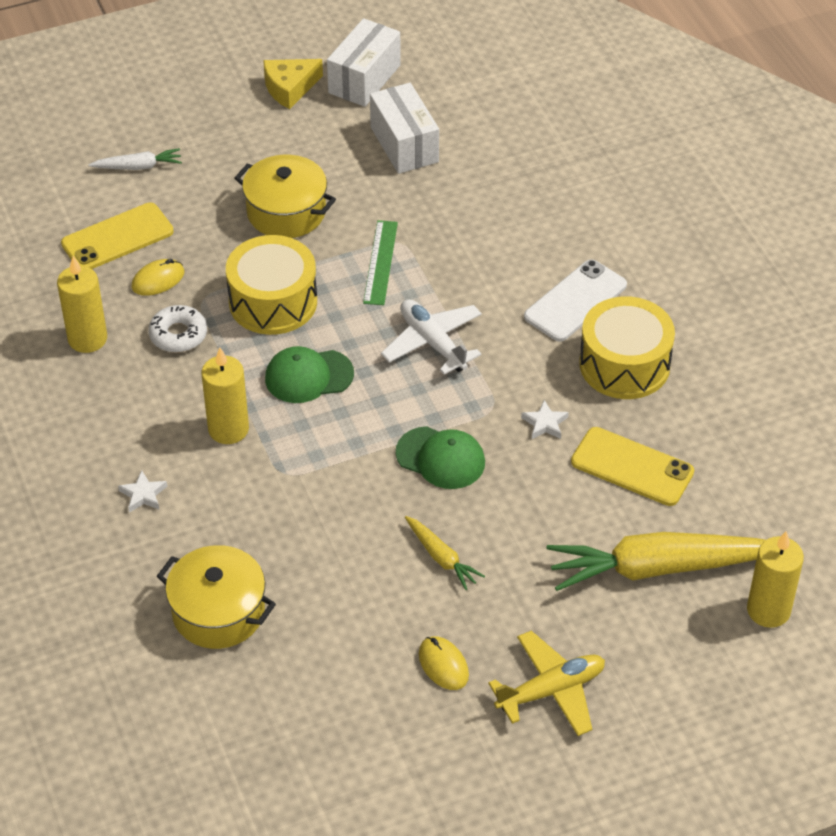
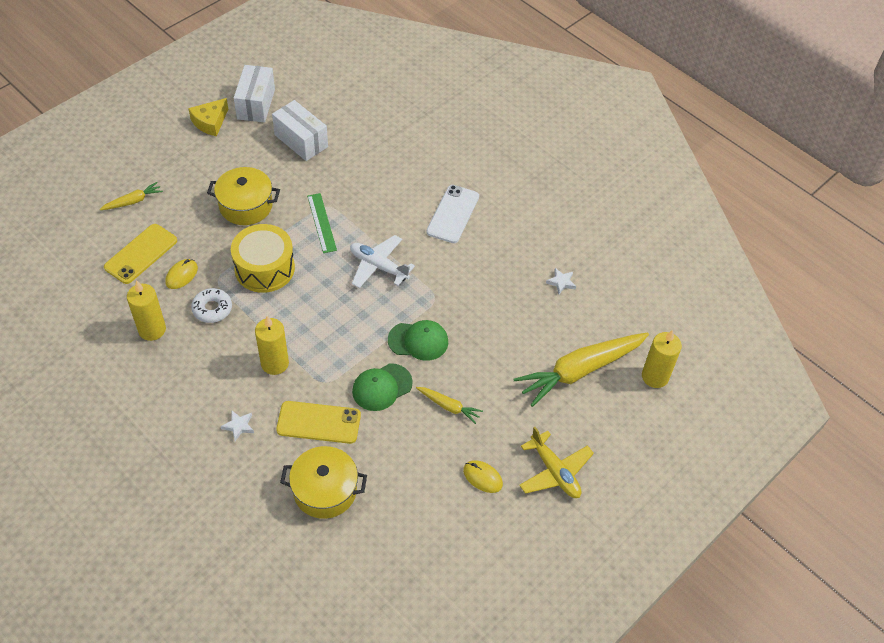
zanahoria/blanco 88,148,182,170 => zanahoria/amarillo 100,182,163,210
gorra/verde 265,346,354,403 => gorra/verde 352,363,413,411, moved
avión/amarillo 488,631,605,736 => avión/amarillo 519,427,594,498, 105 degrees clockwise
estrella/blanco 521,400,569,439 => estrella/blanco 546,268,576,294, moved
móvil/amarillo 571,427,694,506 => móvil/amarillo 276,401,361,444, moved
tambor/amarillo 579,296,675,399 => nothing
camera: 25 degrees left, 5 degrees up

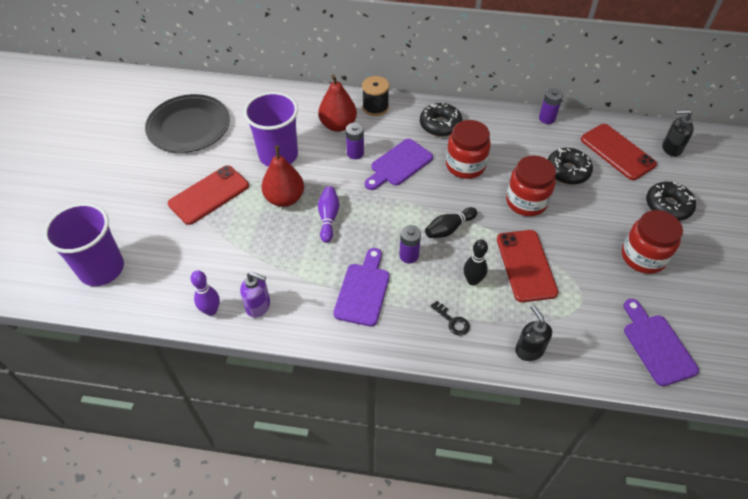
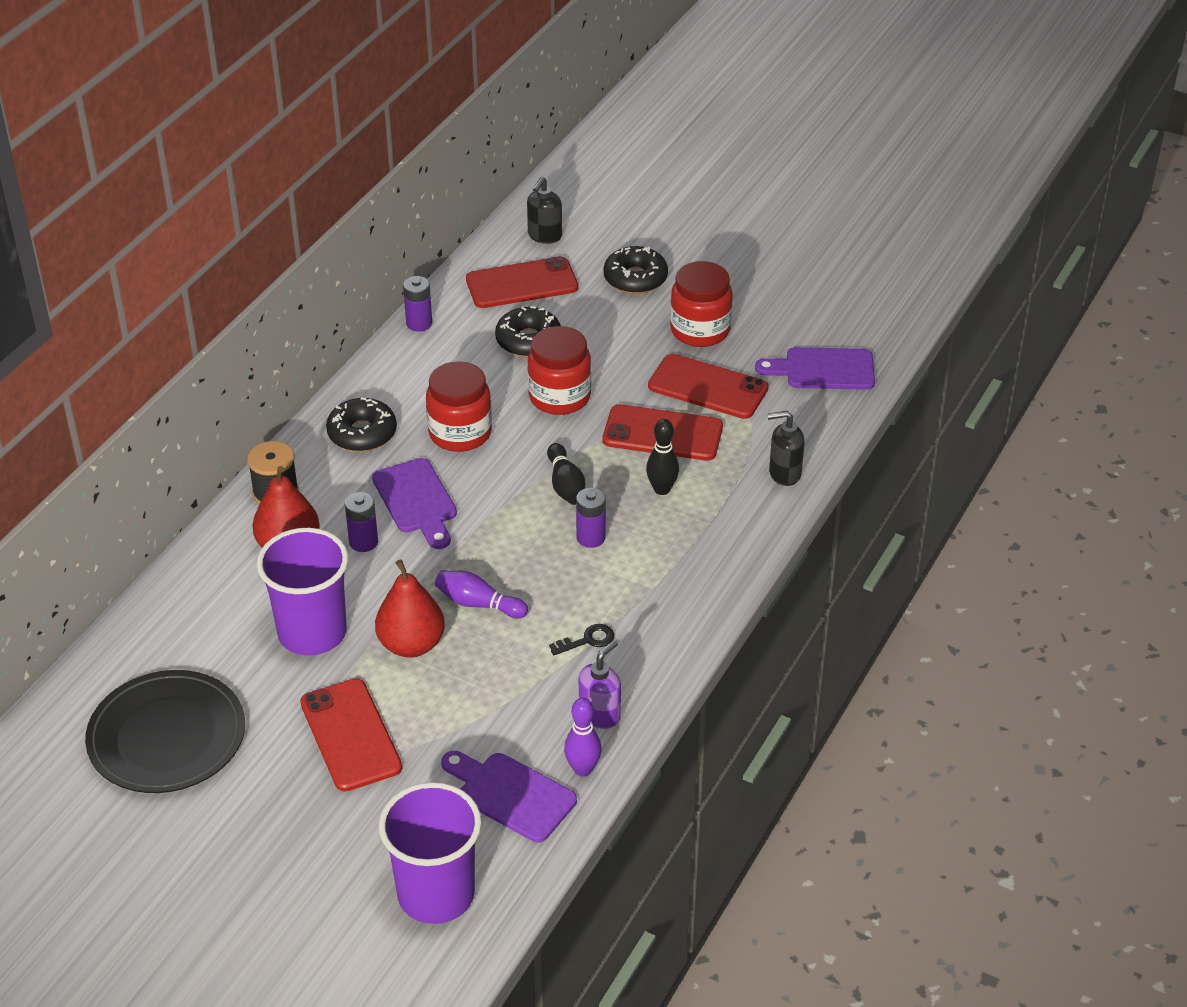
tabla de cortar/morado 333,248,390,327 => tabla de cortar/morado 441,751,577,842, moved
llave/negro 430,301,470,336 => llave/negro 549,624,614,655, moved
nothing => móvil/rojo 648,354,768,419
camera: 70 degrees left, 10 degrees down

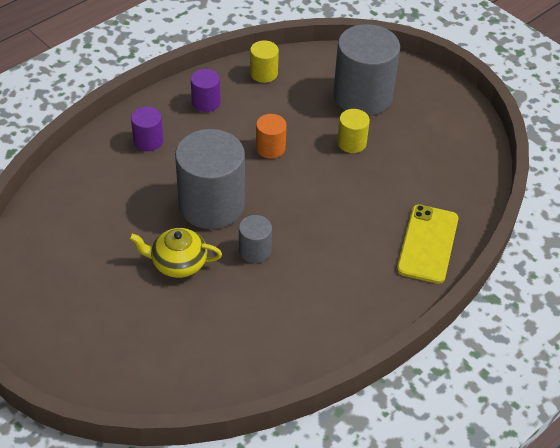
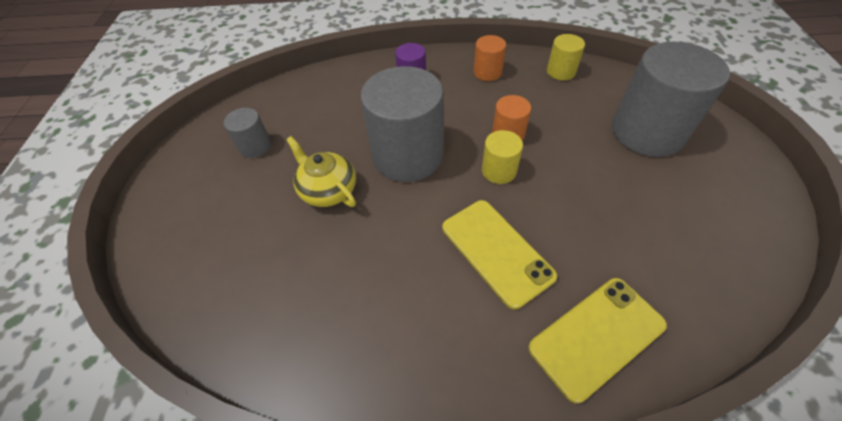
cilindro/morado 191,69,220,112 => cilindro/naranja 474,35,506,81
cilindro/gris 239,215,272,263 => cilindro/gris 224,108,271,158, moved
cilindro/amarillo 337,109,370,153 => cilindro/amarillo 482,130,523,184, moved
nothing => móvil/amarillo 442,200,557,309
camera: 45 degrees right, 5 degrees up

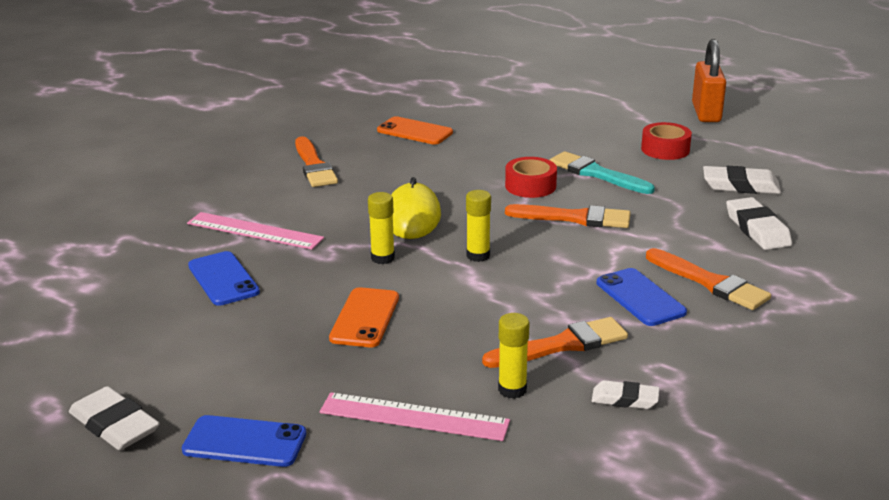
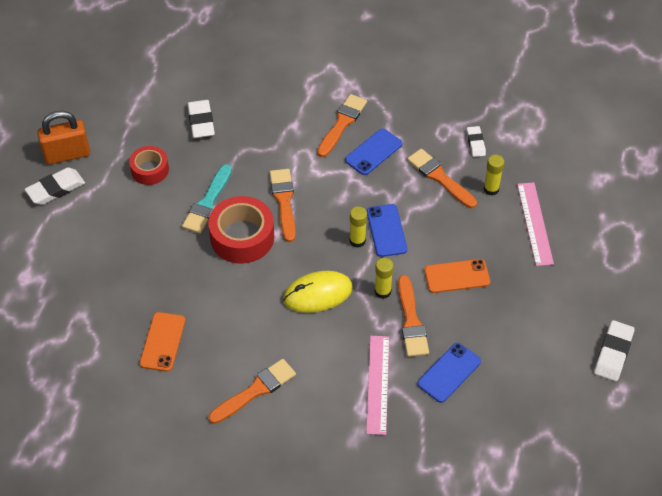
móvil/azul 182,415,306,467 => móvil/azul 367,204,407,257, moved
cinta adhesiva/rojo 505,157,557,198 => cinta adhesiva/rojo 208,196,274,264, x1.63
goma de borrar/blanco 726,197,792,250 => goma de borrar/blanco 25,167,85,205, moved
nothing => pincel/naranja 398,275,429,357
camera: 110 degrees left, 25 degrees up

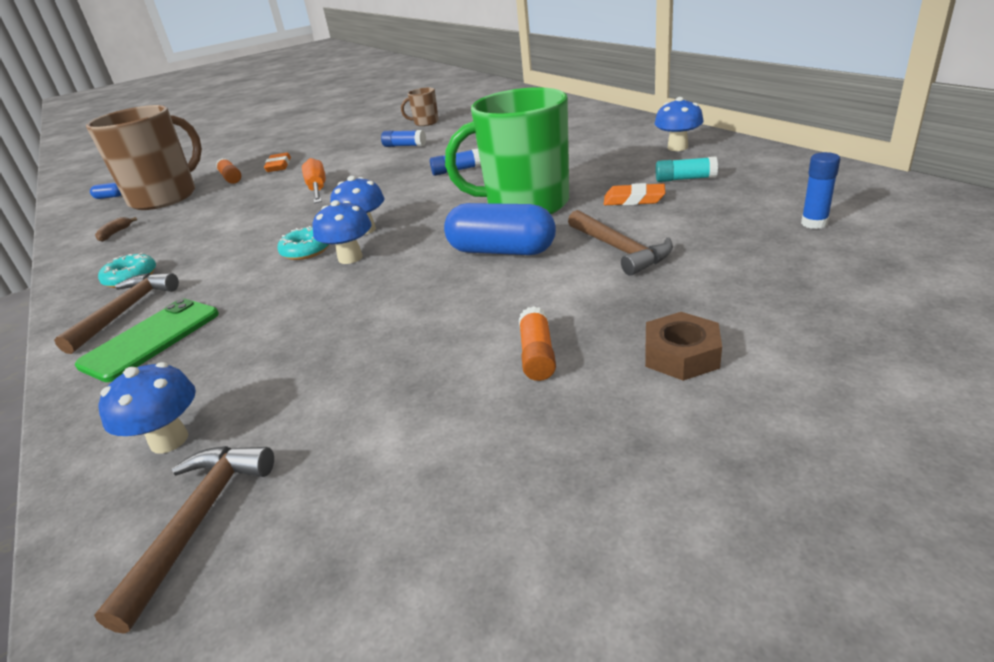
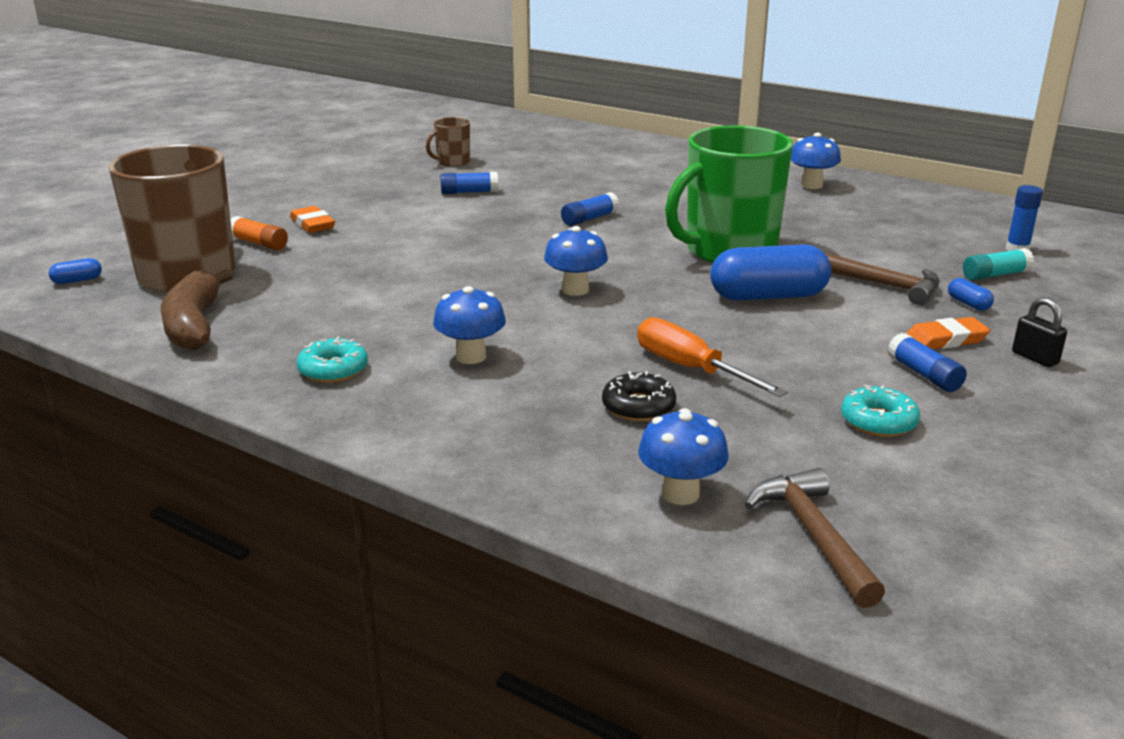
martillo/marrón 54,273,179,354 => nothing
móvil/verde 75,298,219,382 => nothing
plátano/marrón 95,217,137,242 => plátano/marrón 161,269,233,350, x2.31
rosquilla/turquesa 277,226,329,260 => rosquilla/turquesa 841,385,920,437, moved
destornillador/naranja 302,158,326,203 => destornillador/naranja 637,317,788,397, moved
seta/azul 313,200,372,264 => seta/azul 433,286,506,364, moved
barra de pegamento/naranja 519,306,556,381 => barra de pegamento/azul 887,333,967,392
goma de borrar/naranja 604,183,665,205 => goma de borrar/naranja 906,317,990,349, moved
tuerca/marrón 645,312,722,381 => candado/negro 1012,297,1067,367
barra de pegamento/turquesa 656,157,718,182 => barra de pegamento/turquesa 963,248,1034,281, moved
nothing => rosquilla/negro 602,371,676,421
nothing => cápsula/azul 948,278,994,311
camera: 30 degrees left, 5 degrees down

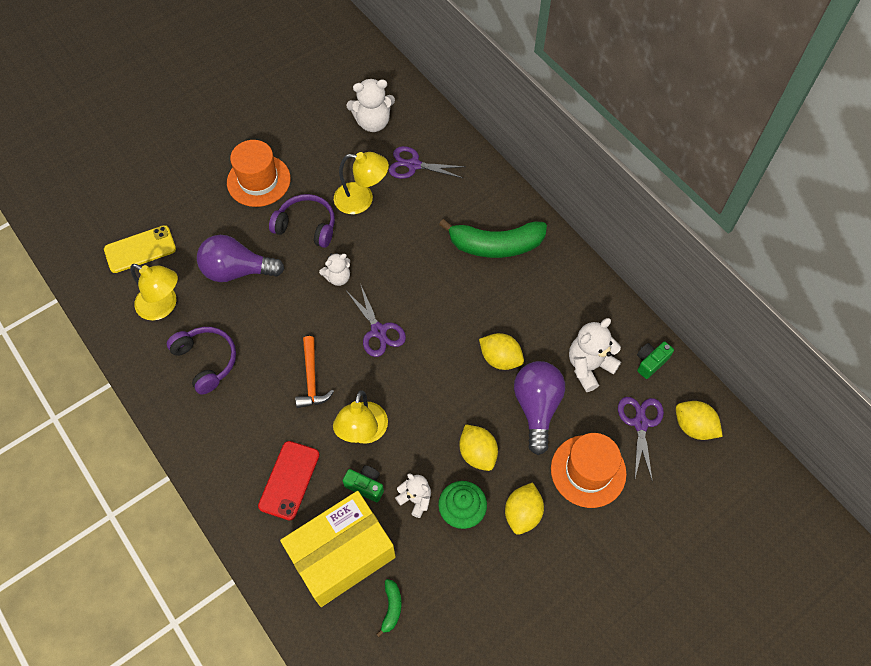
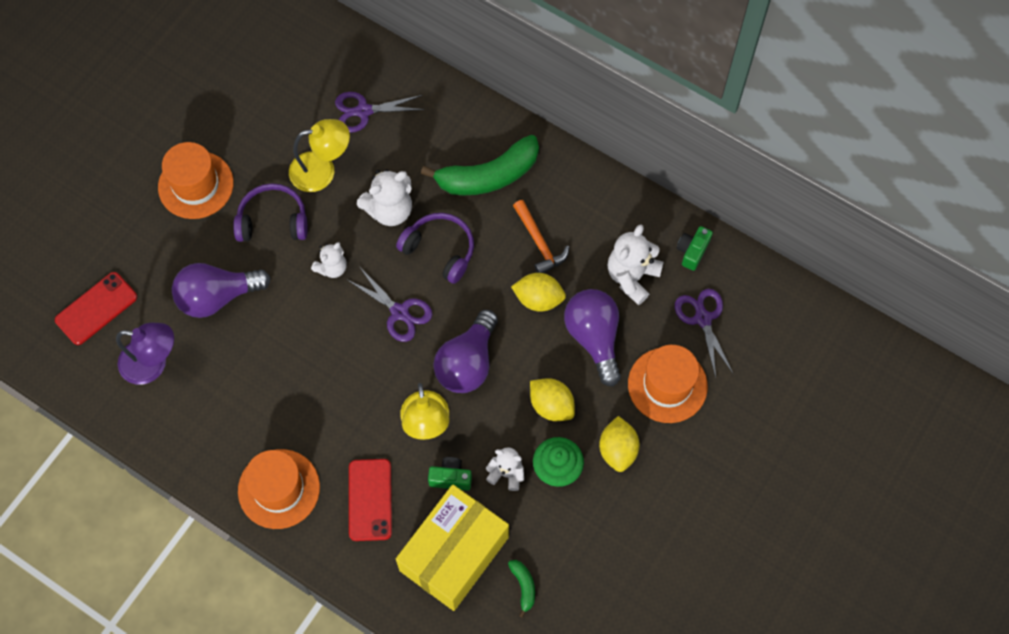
móvil/amarillo 104,225,176,273 => móvil/rojo 55,272,137,345
lámpara/amarillo 130,264,178,321 => lámpara/morado 116,323,174,385
auriculares/morado 167,327,236,395 => auriculares/morado 396,213,474,284, moved
martillo/naranja 295,336,334,408 => martillo/naranja 513,200,569,273, moved
osito/blanco 347,79,395,132 => osito/blanco 357,169,412,226, moved
limón/amarillo 676,401,723,440 => nothing
nothing => sombrero/naranja 238,449,320,529
nothing => bombilla/morado 434,310,498,393
camera: 20 degrees left, 5 degrees up

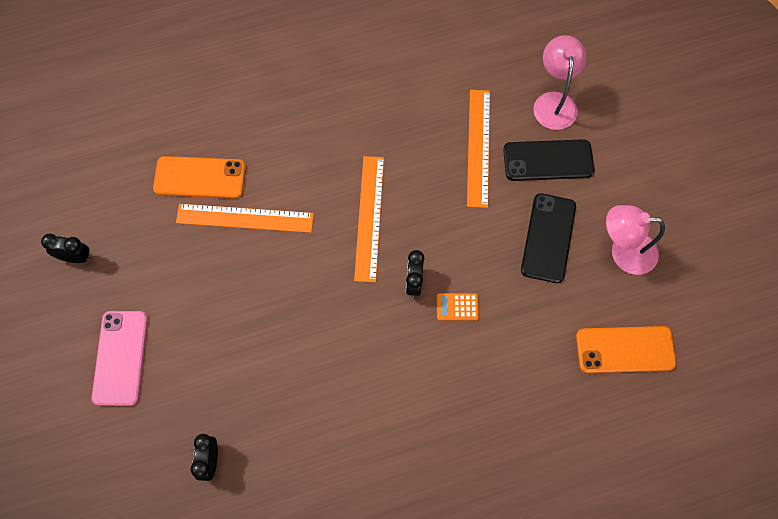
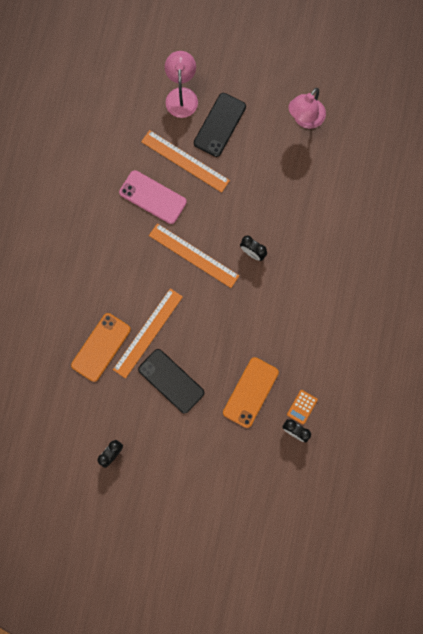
móvil/rosa 91,311,148,406 => móvil/rosa 119,170,187,224, moved
calculadora/naranja 437,293,479,321 => calculadora/naranja 287,390,318,425, moved
móvil/negro 521,193,576,283 => móvil/negro 138,349,204,414, moved
lámpara/rosa 533,35,586,130 => lámpara/rosa 165,51,198,118, 60 degrees clockwise
móvil/naranja 576,326,676,373 => móvil/naranja 223,357,279,428, moved
camera: 60 degrees left, 10 degrees up

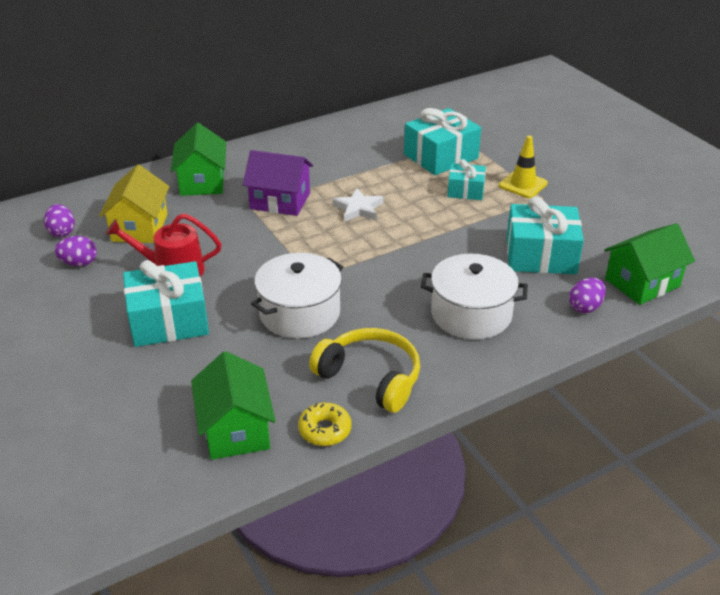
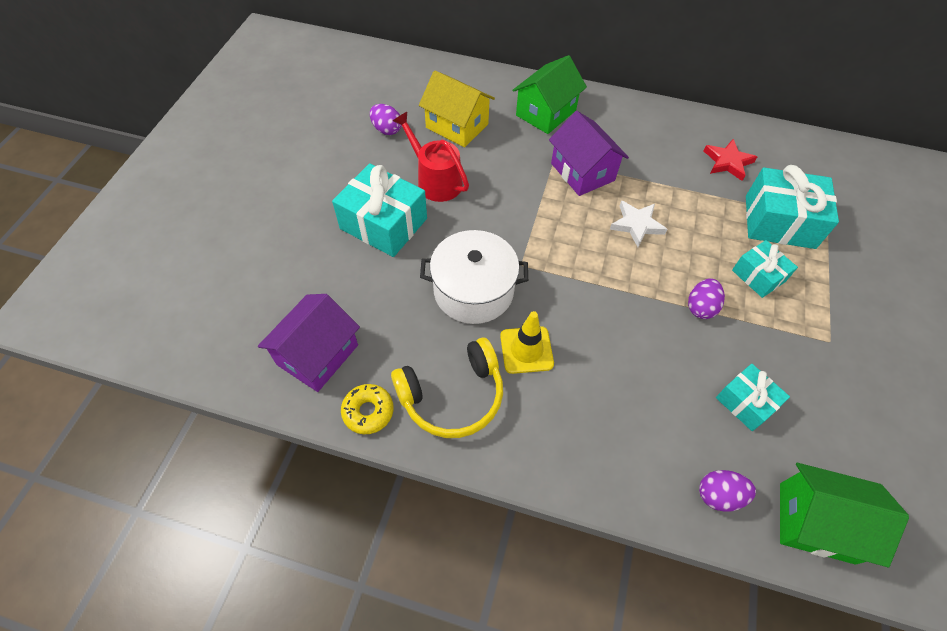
huevo/morado 44,204,75,237 => huevo/morado 688,278,725,319, moved
casa/amarillo 99,165,169,243 => casa/amarillo 419,70,495,147, 75 degrees clockwise
casa/verde 191,351,276,460 => casa/morado 258,294,360,392
auriculares/amarillo 309,328,420,413 => auriculares/amarillo 391,338,503,438, 75 degrees clockwise
olla/blanco 421,254,528,340 => nothing
cono de tráfico/amarillo 499,135,548,198 => cono de tráfico/amarillo 500,311,554,374, moved
regalo/turquesa 507,196,584,274 => regalo/turquesa 716,364,790,431, x0.58
nothing => estrella/rojo 704,139,757,181
camera: 45 degrees right, 20 degrees up

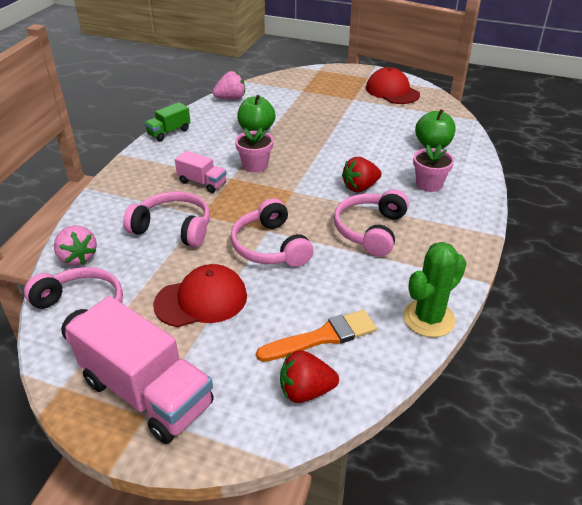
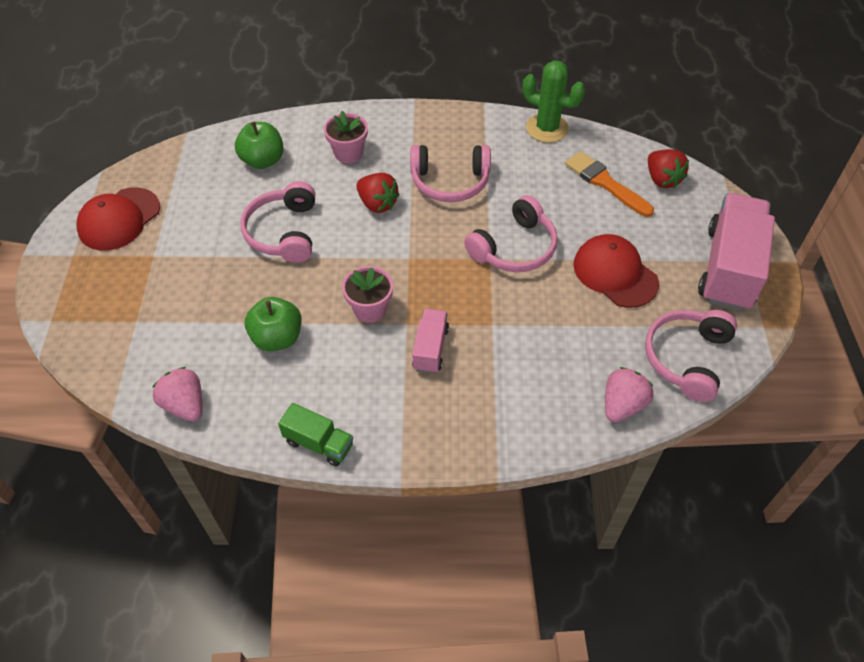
auriculares/rosa 123,191,210,247 => auriculares/rosa 240,181,315,263, moved
camera: 110 degrees left, 15 degrees up

